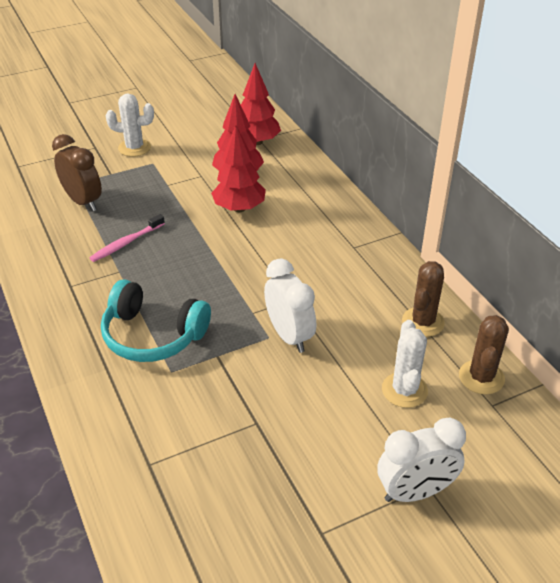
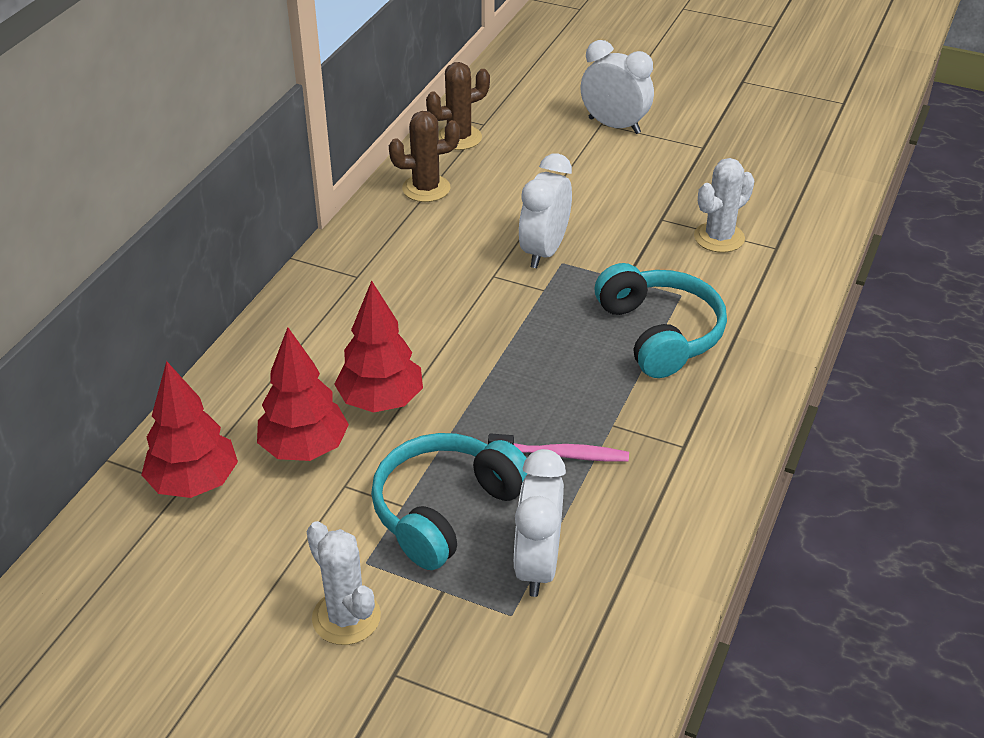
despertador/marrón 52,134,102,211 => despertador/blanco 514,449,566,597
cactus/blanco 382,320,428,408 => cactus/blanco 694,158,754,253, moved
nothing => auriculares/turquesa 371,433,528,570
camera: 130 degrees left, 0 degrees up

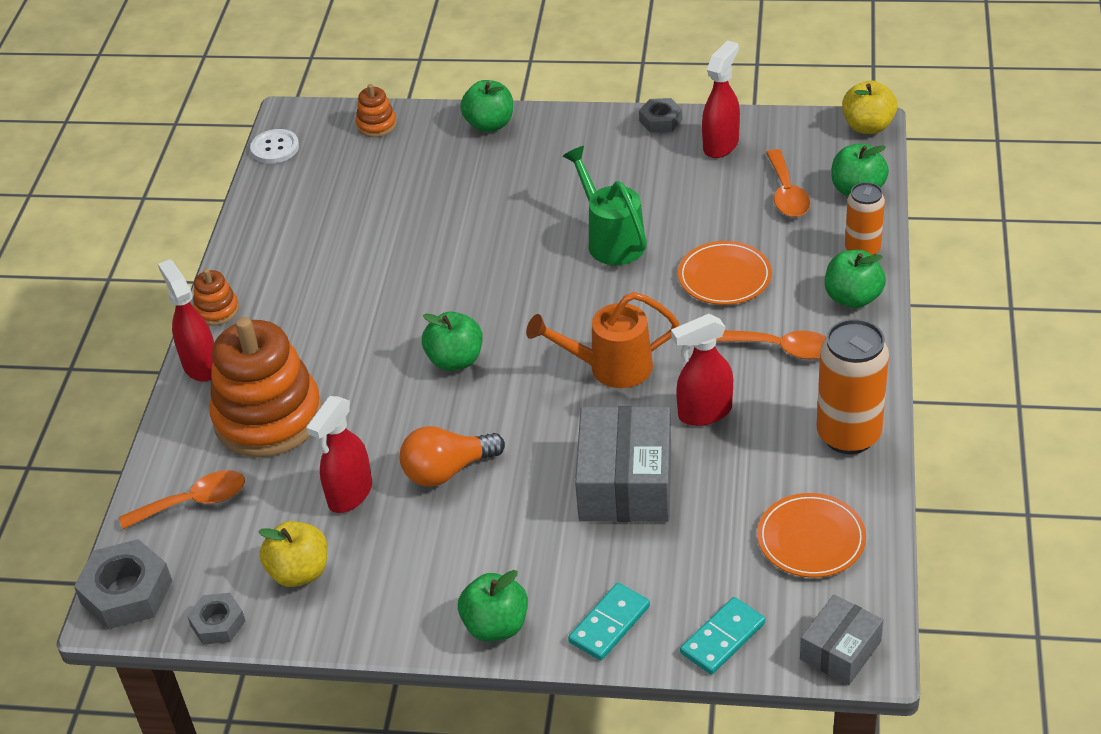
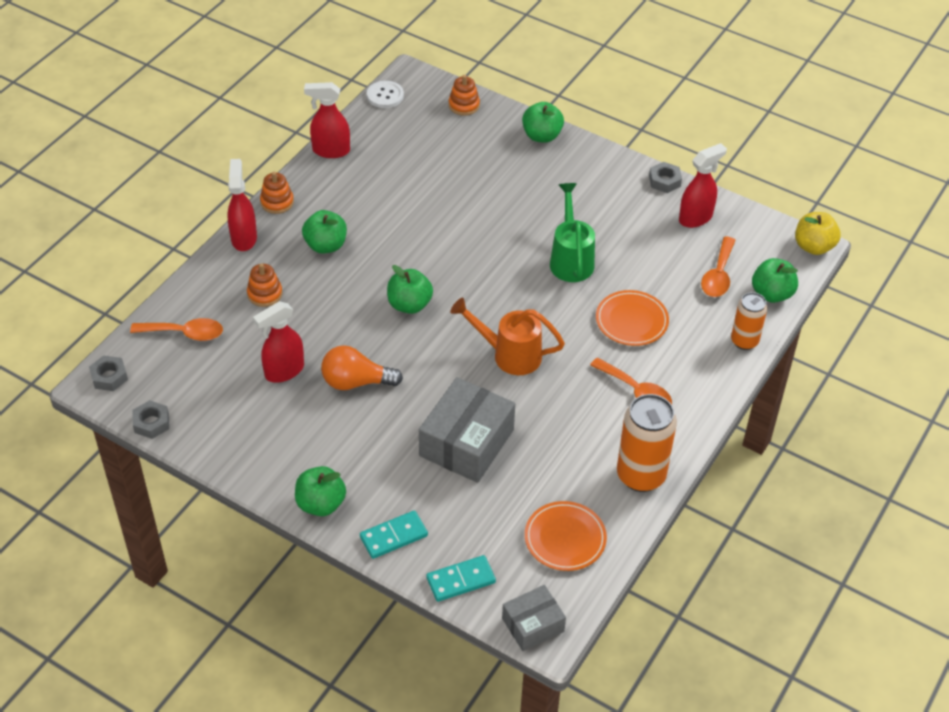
tuerca/gris 74,539,172,629 => tuerca/gris 89,355,128,391, x0.59
juguete apilable/naranja 210,317,322,457 => juguete apilable/naranja 247,263,282,307, x0.43
manzana/amarillo 258,521,328,587 => nothing
pulverizador/rojo 671,314,733,426 => pulverizador/rojo 304,82,350,158, moved
manzana/verde 825,250,886,308 => manzana/verde 302,210,347,254, moved
camera: 20 degrees right, 5 degrees up

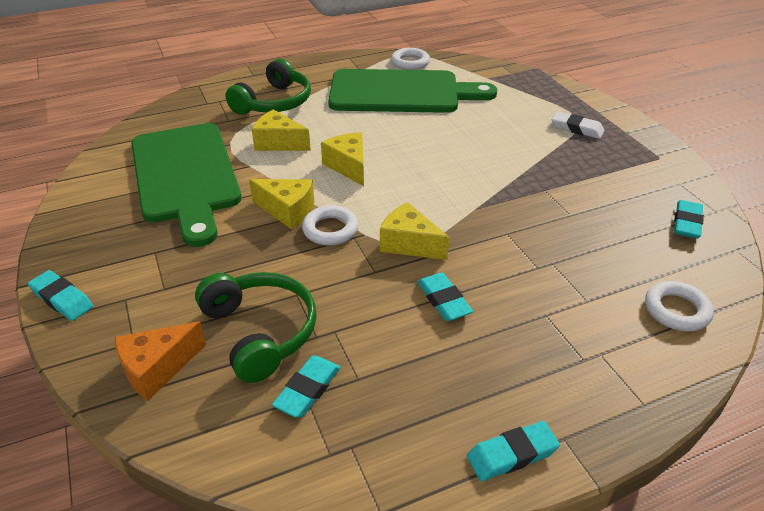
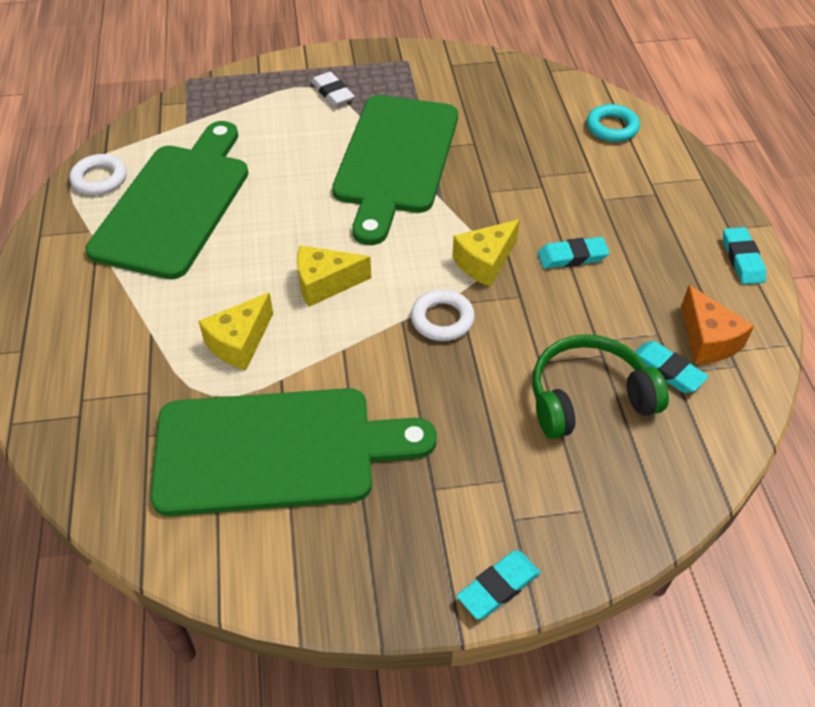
queso/naranja 115,322,206,401 => queso/naranja 681,285,754,364, moved
auriculares/verde 225,59,311,115 => nothing
queso/amarillo 249,179,314,229 => nothing
goma de borrar/blanco 551,111,605,139 => goma de borrar/blanco 311,72,355,106, 75 degrees counterclockwise
anillo/blanco 645,281,714,331 => anillo/turquesa 587,104,640,142
goma de borrar/turquesa 674,200,704,239 => nothing
nothing => tabla de cortar/verde 332,95,458,245
camera: 75 degrees left, 10 degrees up

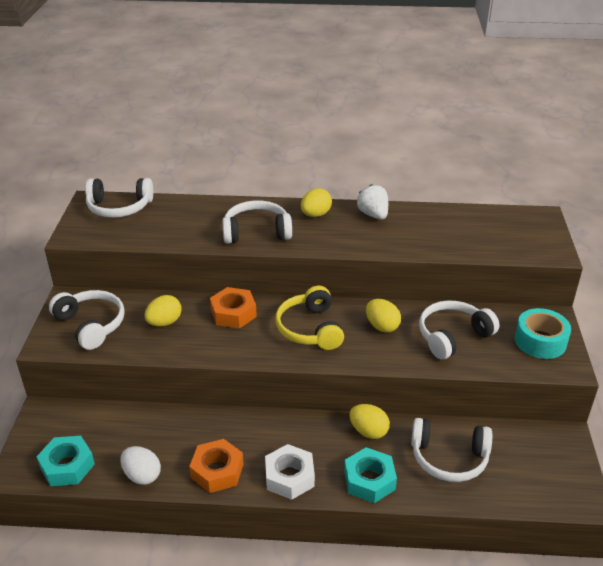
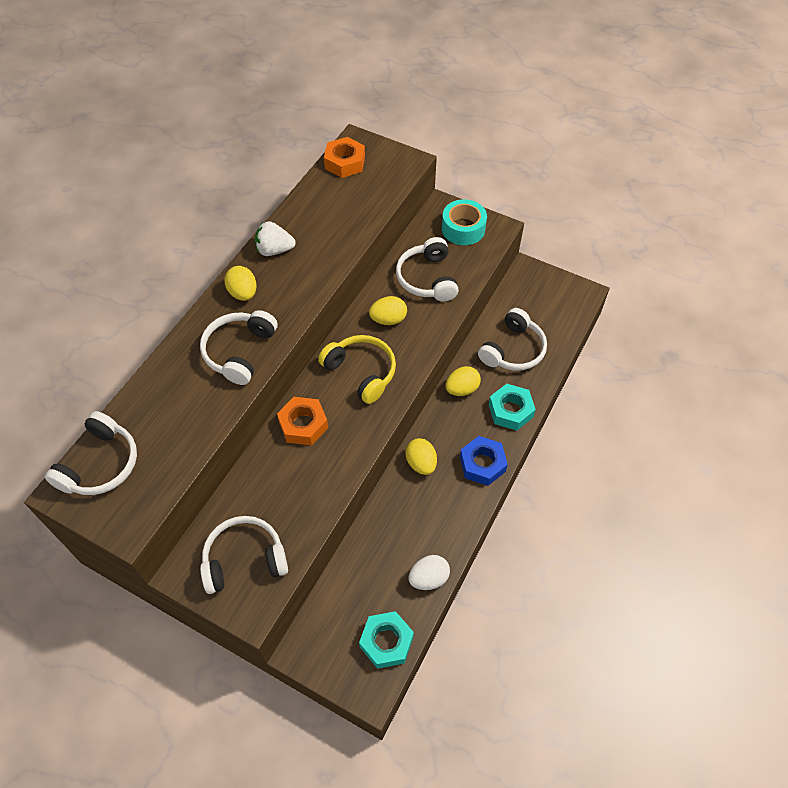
huevo/amarillo 144,295,182,327 => huevo/amarillo 405,438,437,475, moved
tuerca/naranja 189,439,244,493 => tuerca/naranja 324,137,365,178, moved
tuerca/blanco 265,444,315,500 => tuerca/azul 460,436,508,486
auriculares/amarillo 275,286,344,350 => auriculares/amarillo 318,335,396,404, 150 degrees counterclockwise
camera: 65 degrees left, 20 degrees up

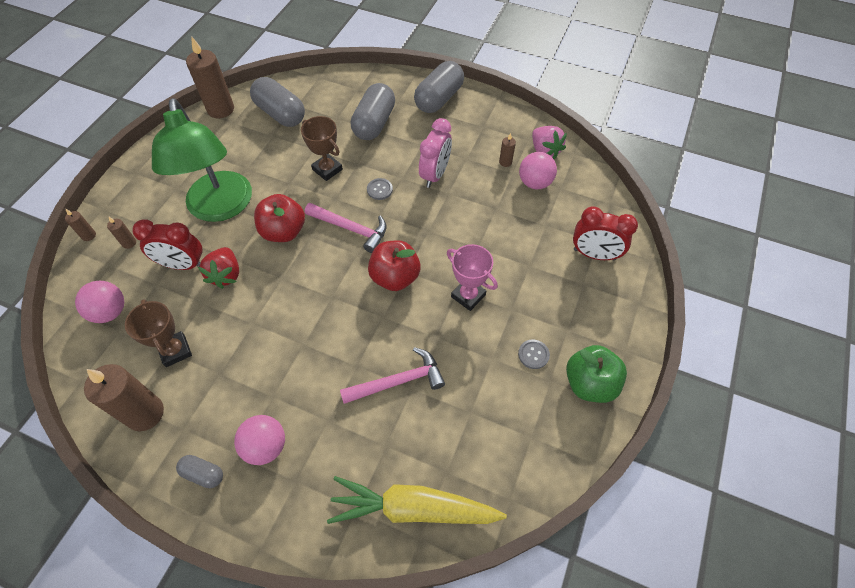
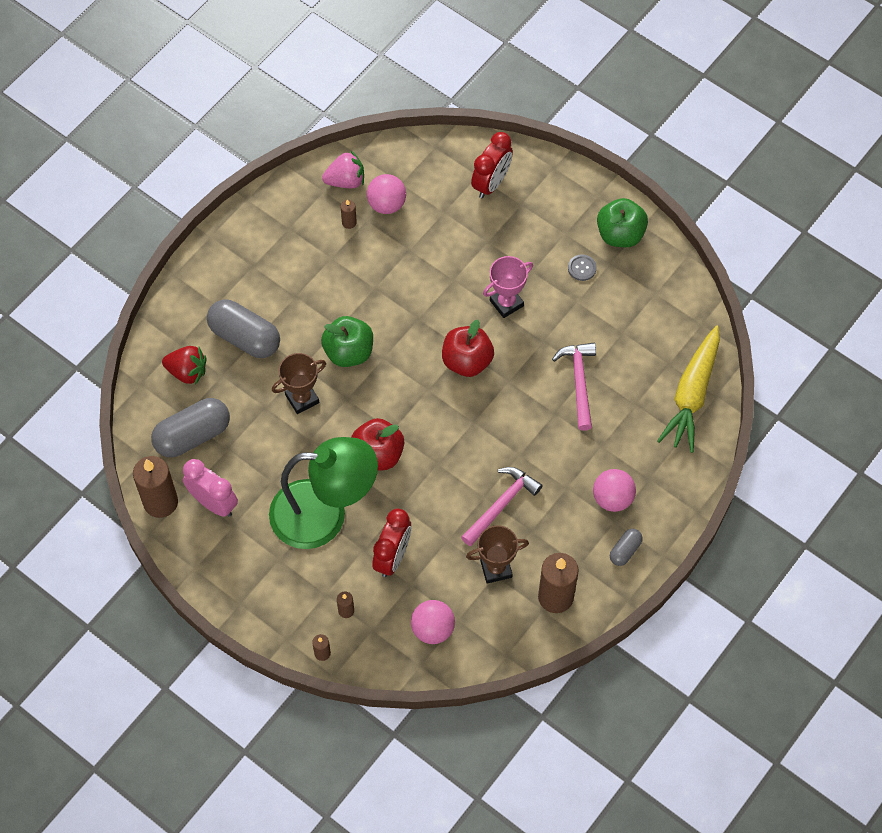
fresa/rojo 198,247,239,289 => fresa/rojo 162,346,206,385, moved
martillo/rosa 305,203,387,253 => martillo/rosa 461,467,543,546, moved
botón/gris 367,178,393,200 => manzana/verde 321,316,373,367
cápsula/gris 414,61,464,113 => nothing
despertador/rosa 419,118,452,188 => despertador/rosa 183,459,238,517, moved
camera: 75 degrees left, 5 degrees up

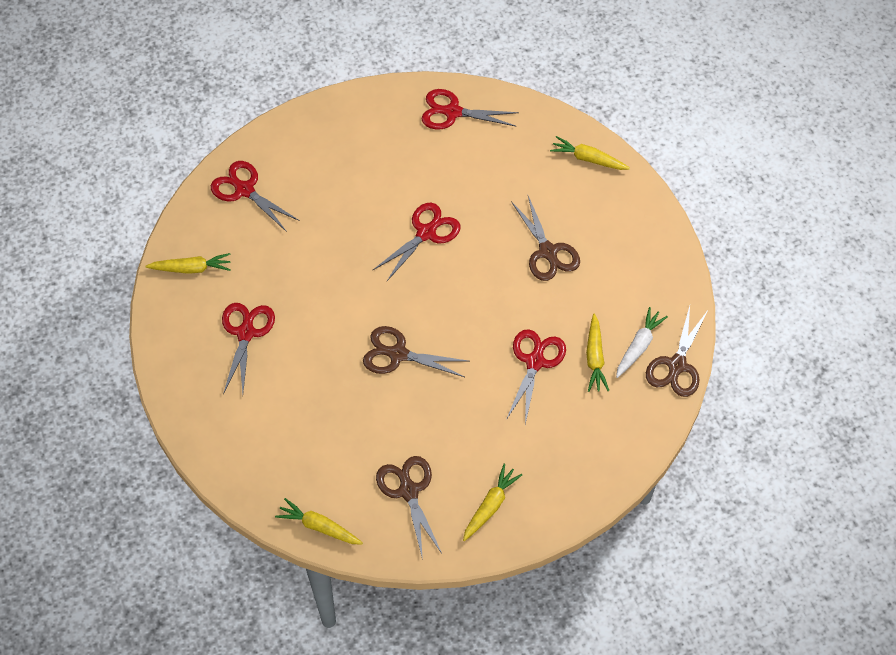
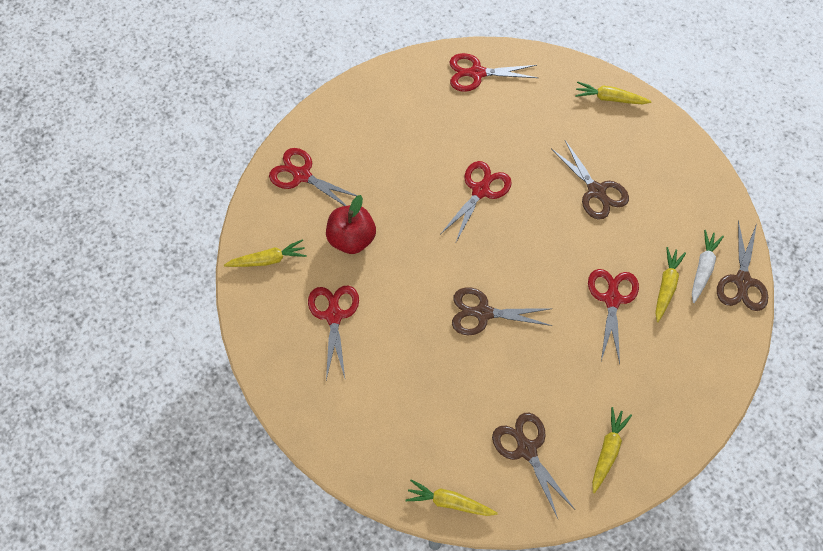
zanahoria/amarillo 586,314,609,392 => zanahoria/amarillo 655,247,686,322, 150 degrees counterclockwise
nothing => manzana/rojo 326,195,376,254
camera: 10 degrees left, 5 degrees up

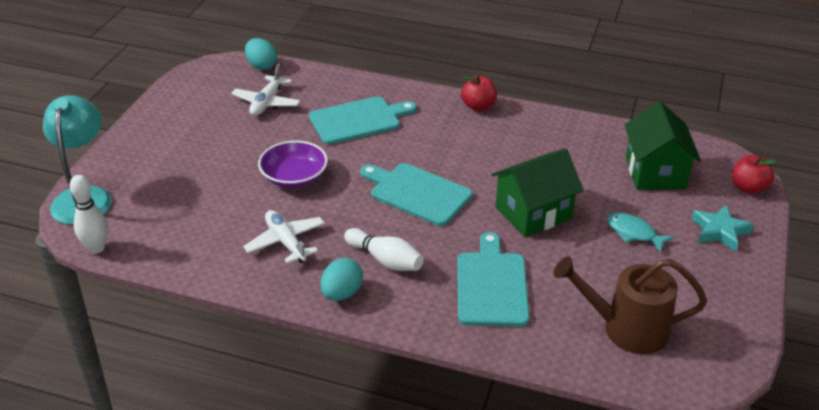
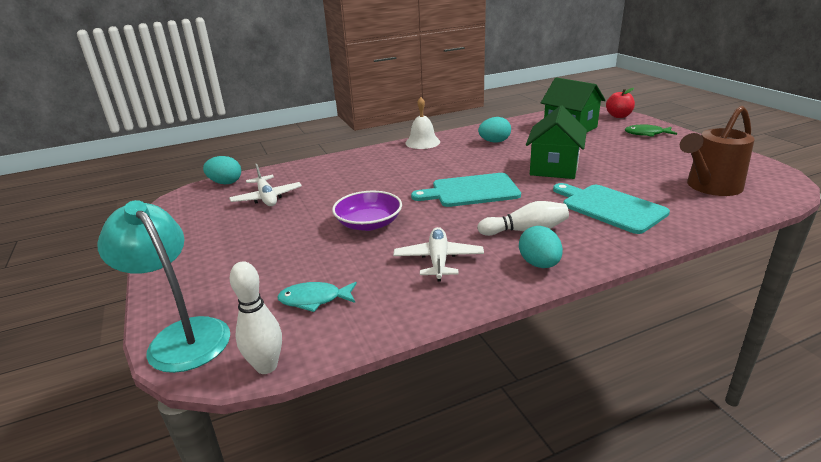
avión/blanco 243,210,325,264 => avión/blanco 393,227,484,281, 75 degrees clockwise
tabla de cortar/turquesa 309,97,417,145 => nothing
manzana/rojo 461,76,497,111 => campana/blanco 405,97,440,149
pez/turquesa 607,212,674,253 => pez/turquesa 277,282,357,312, moved
estrella/turquesa 691,205,754,252 => pez/verde 625,125,677,137
nothing => huevo/turquesa 478,117,511,143
camera: 40 degrees left, 10 degrees down

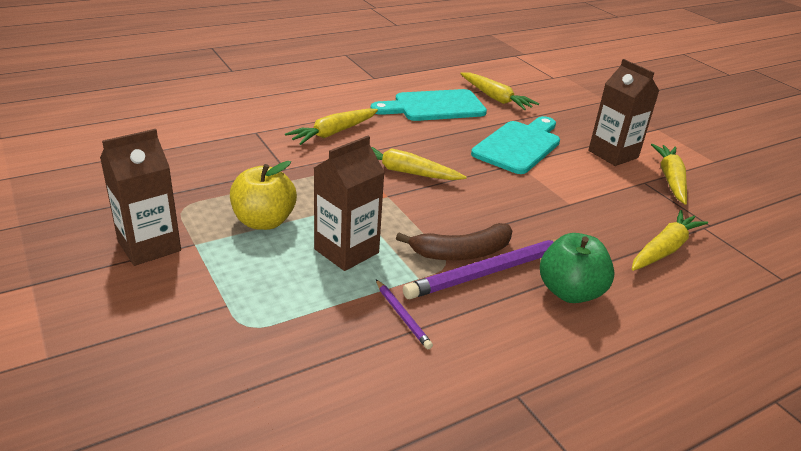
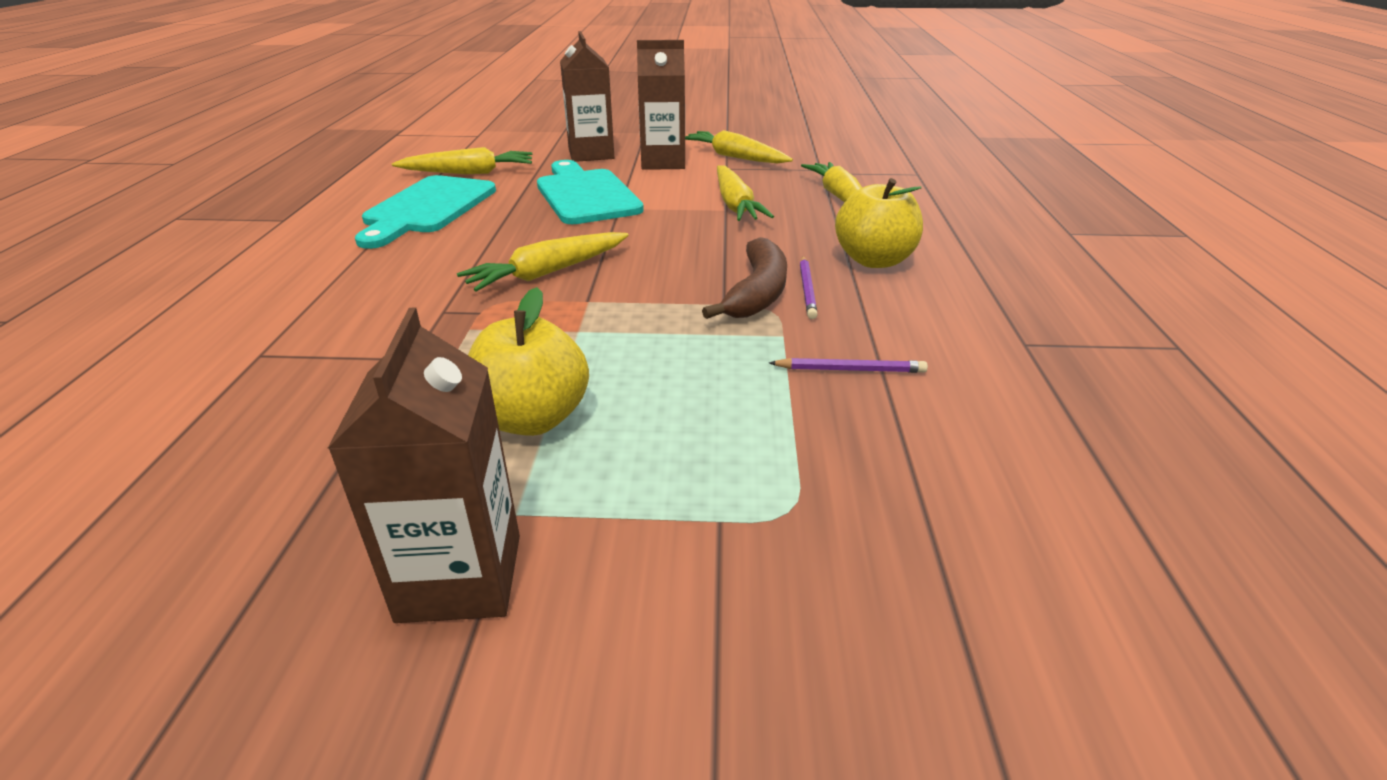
zanahoria/amarillo 285,109,378,145 => zanahoria/amarillo 717,166,774,221, moved
cartón de leche/marrón 314,136,384,271 => cartón de leche/marrón 560,31,615,162, moved
lápiz/morado 403,239,557,299 => lápiz/morado 800,256,818,319, x0.49
manzana/verde 540,233,615,303 => manzana/amarillo 835,178,923,268
camera: 55 degrees left, 0 degrees up

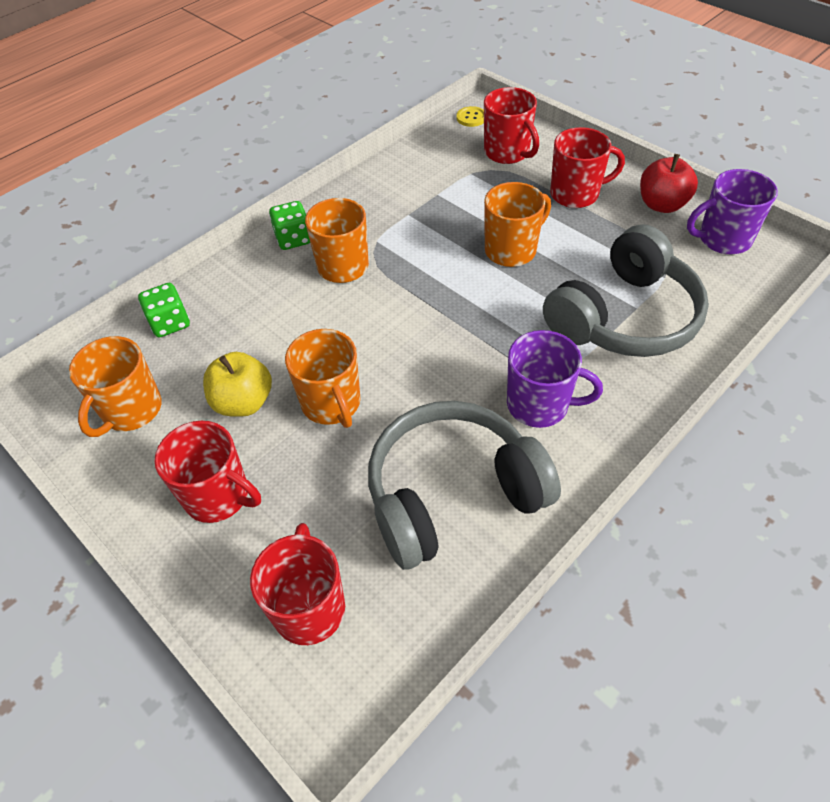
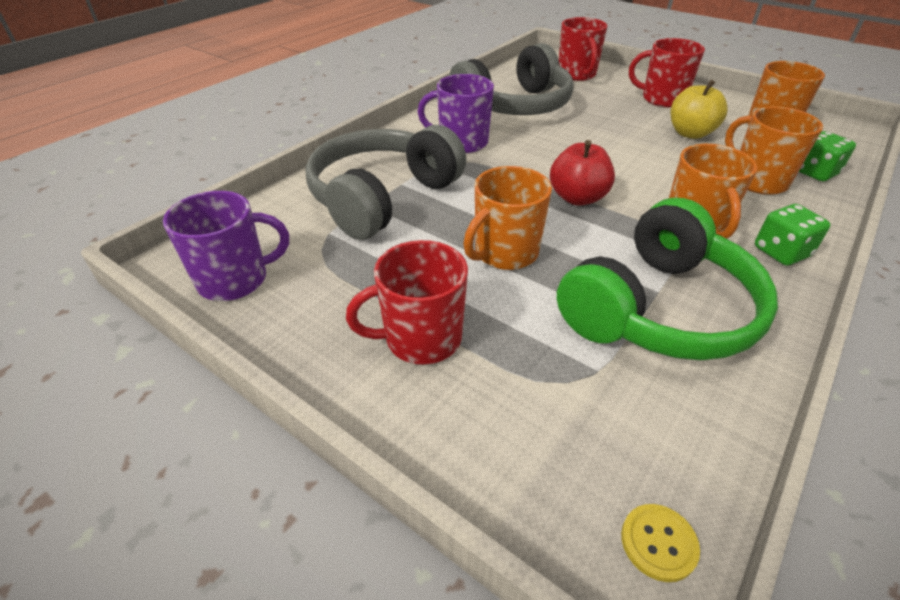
taza/naranja 285,329,361,428 => taza/naranja 725,107,823,195, moved
taza/rojo 484,87,539,164 => nothing
manzana/rojo 640,154,698,213 => manzana/rojo 550,140,615,206, moved
nothing => auriculares/verde 557,198,778,360
camera: 170 degrees right, 10 degrees down

